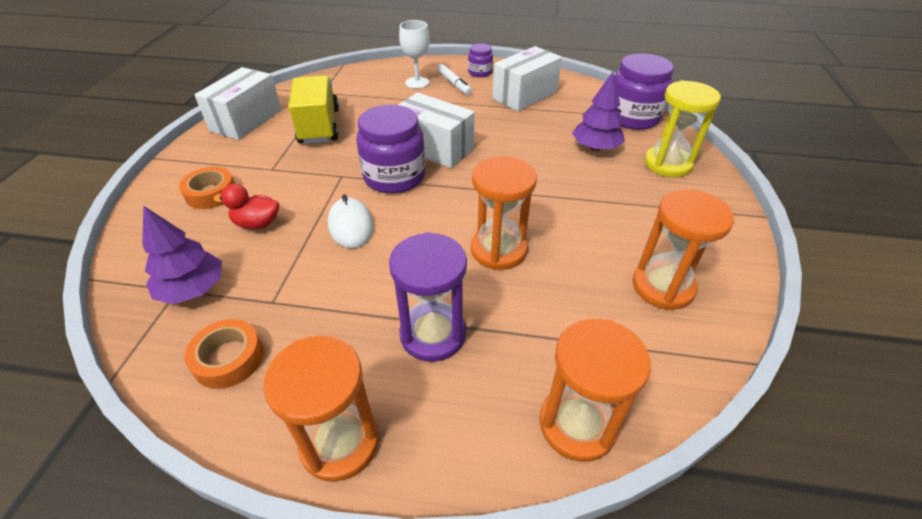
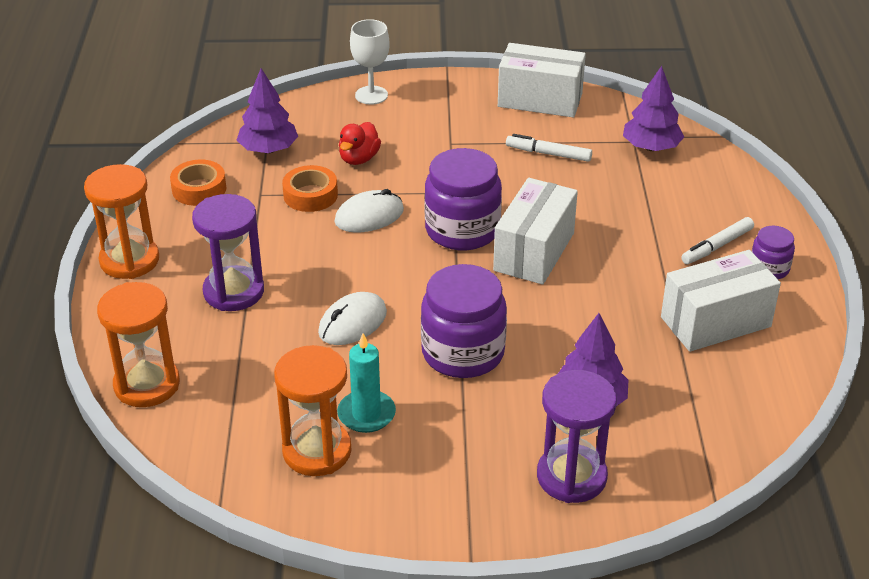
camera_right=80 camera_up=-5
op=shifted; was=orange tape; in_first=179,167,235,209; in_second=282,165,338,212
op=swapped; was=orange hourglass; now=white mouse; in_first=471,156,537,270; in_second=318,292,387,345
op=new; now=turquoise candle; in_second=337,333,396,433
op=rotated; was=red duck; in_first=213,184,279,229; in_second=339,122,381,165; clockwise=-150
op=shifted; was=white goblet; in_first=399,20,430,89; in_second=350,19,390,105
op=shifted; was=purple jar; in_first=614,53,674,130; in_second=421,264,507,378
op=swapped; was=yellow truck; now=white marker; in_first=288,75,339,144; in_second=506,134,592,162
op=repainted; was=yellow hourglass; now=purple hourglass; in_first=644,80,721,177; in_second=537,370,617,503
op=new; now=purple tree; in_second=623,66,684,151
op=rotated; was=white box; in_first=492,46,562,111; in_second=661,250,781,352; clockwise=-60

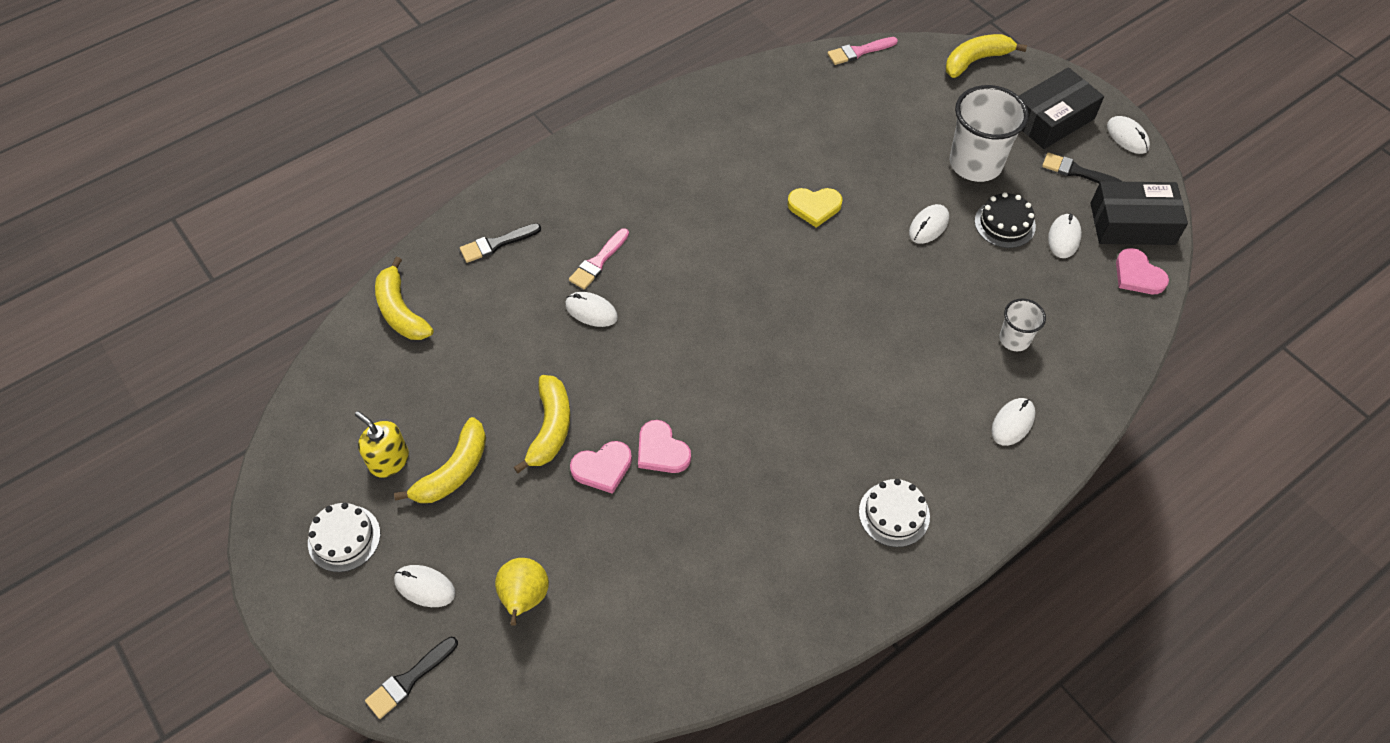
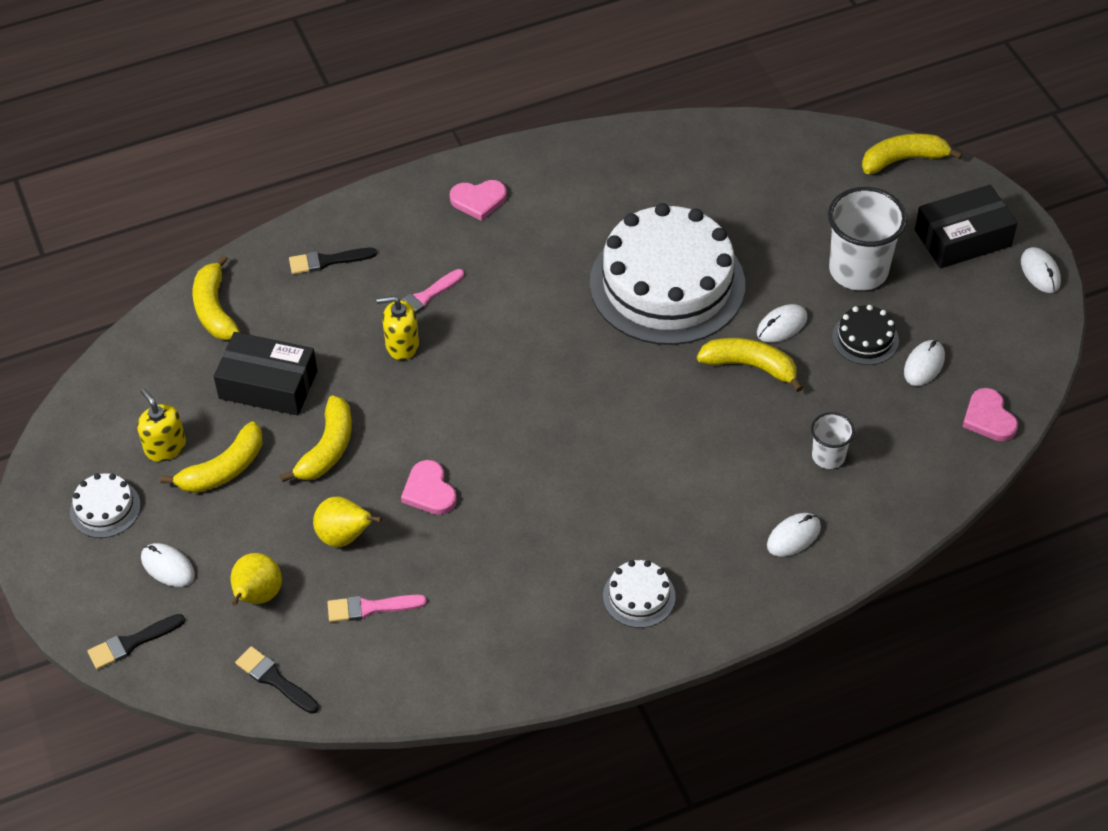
camera_right=15 camera_up=-5
op=shifted; was=black box; in_first=1090,181,1188,245; in_second=214,332,318,416
op=shifted; was=black brush; in_first=1042,153,1122,183; in_second=235,646,319,714
op=new; now=yellow pear; in_second=313,497,382,547
op=shifted; was=pink brush; in_first=827,37,898,65; in_second=327,595,427,622
op=swapped; was=white mouse; now=yellow soap dispenser; in_first=565,292,618,327; in_second=377,296,419,360
op=shifted; was=pink heart; in_first=570,441,632,494; in_second=450,180,507,221
op=swapped; was=yellow heart; now=white cake; in_first=787,188,843,228; in_second=590,203,745,345
op=new; now=yellow banana; in_second=697,338,803,392

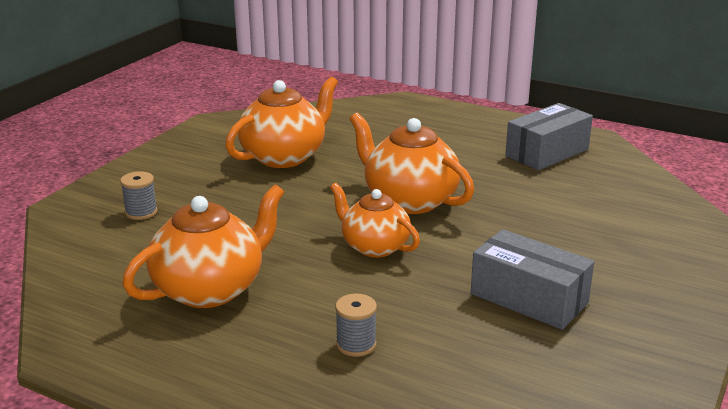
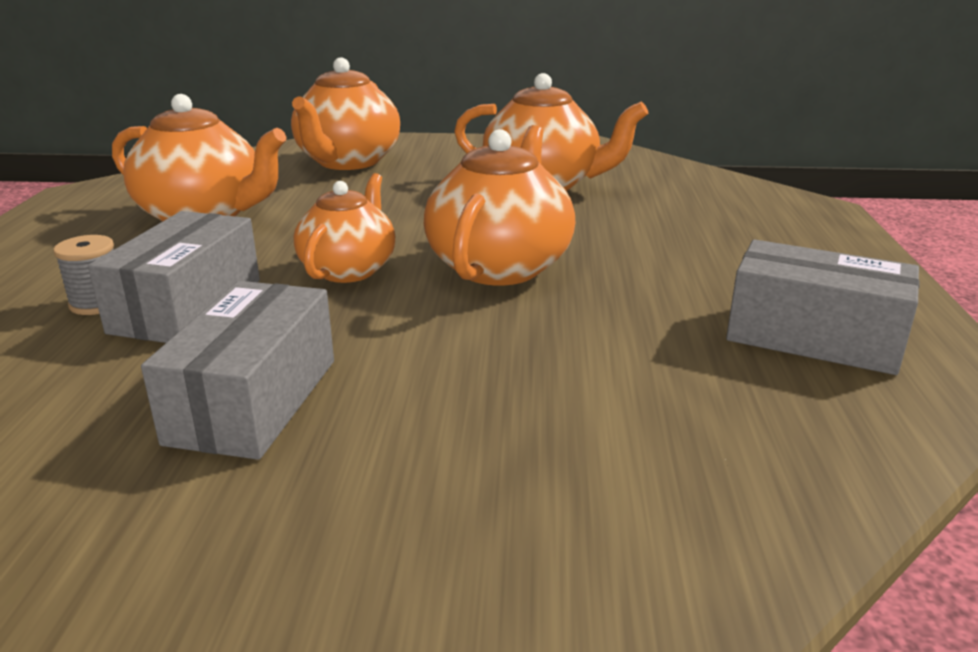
camera_right=65 camera_up=0
op=new; now=grey box; in_second=88,211,260,343
op=swapped; was=grey spool; now=orange teapot; in_first=120,171,158,220; in_second=291,58,400,170

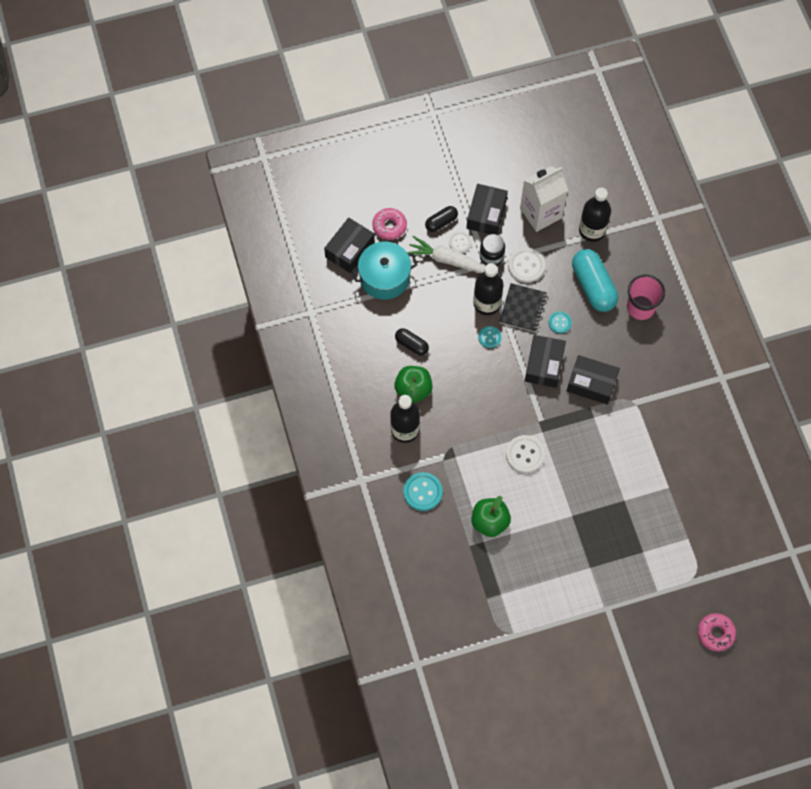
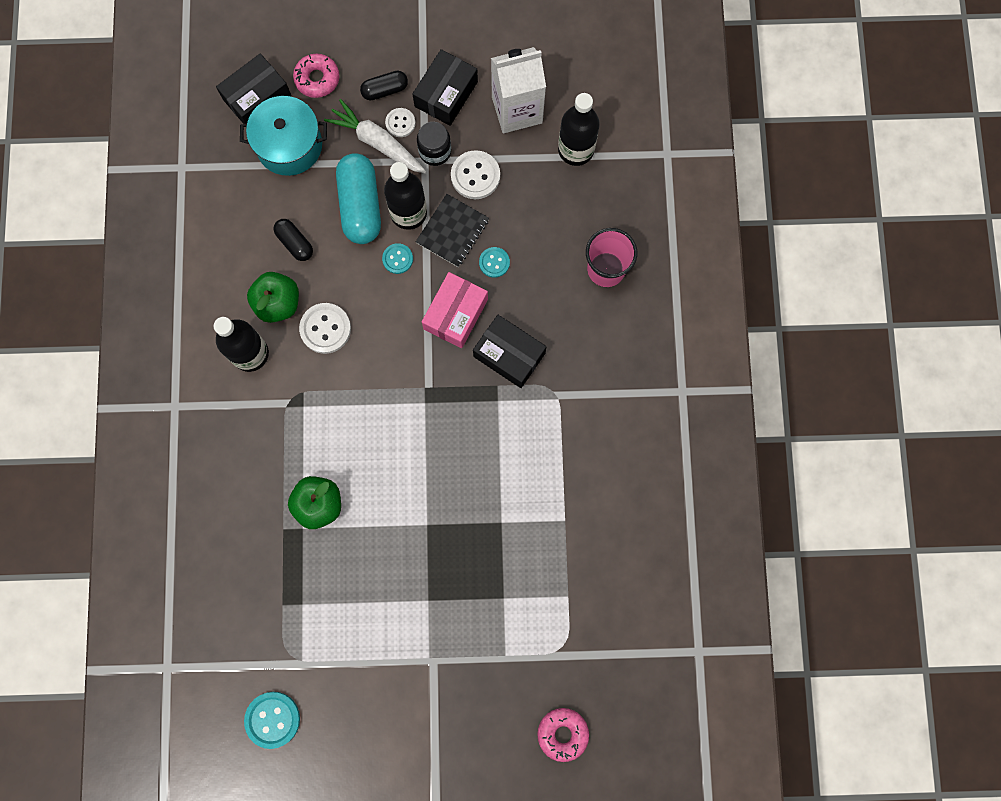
camera_right=15 camera_up=10
op=shifted; was=turquoise button; in_first=403,472,443,511; in_second=244,692,300,749
op=shifted; was=white button; in_first=506,435,545,473; in_second=299,303,351,354
op=shifted; was=turquoise capsule; in_first=572,249,618,312; in_second=336,153,381,244
op=repainted; was=black box; now=pink box; in_first=525,335,566,388; in_second=422,272,488,348

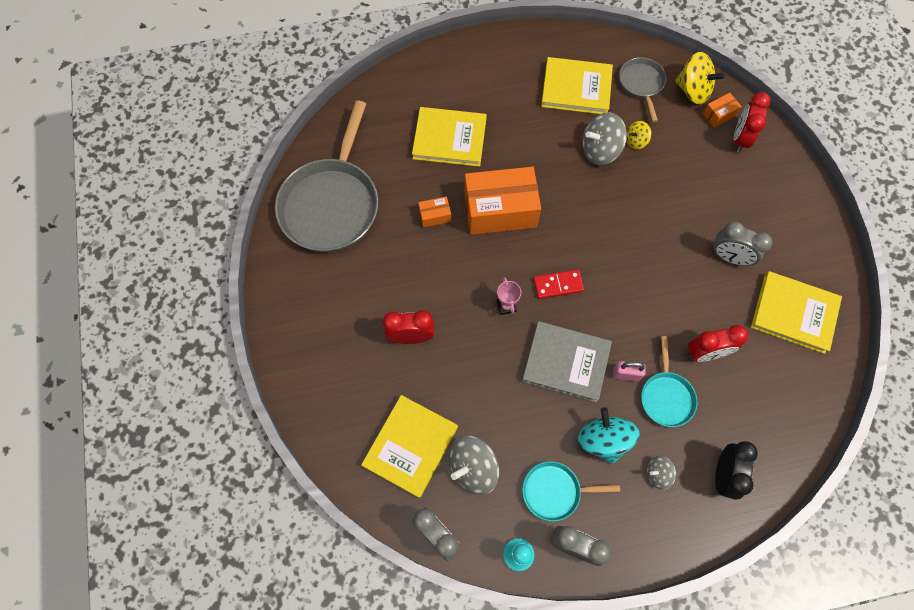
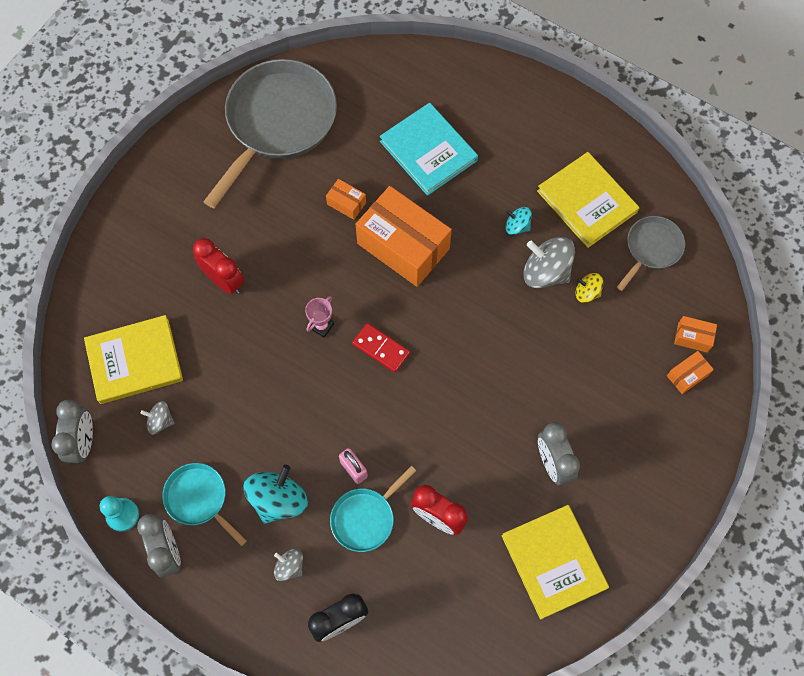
camera_right=45 camera_up=0
op=scaled; was=grey spinning top; in_first=449,436,499,495; in_second=140,401,174,434; ratio=0.54
op=rotated; was=grey pan; in_first=275,100,378,252; in_second=203,59,337,208; clockwise=150
op=repainted; was=yellow book; now=turquoise book; in_first=412,107,487,167; in_second=380,103,478,196
op=new; now=turquoise spinning top; in_second=505,207,532,235
op=swapped; was=red clock; now=orange box; in_first=734,92,771,152; in_second=667,351,714,394
op=gone; was=grey book; in_first=522,321,612,403
op=gone; was=yellow spinning top; in_first=675,52,725,104

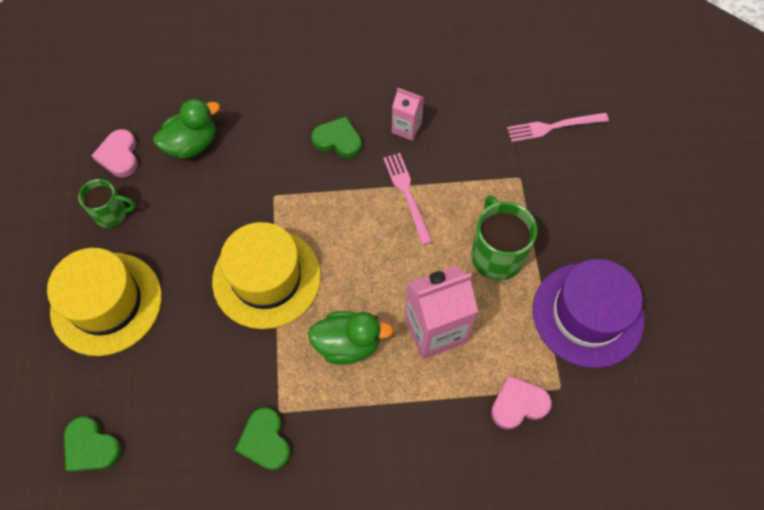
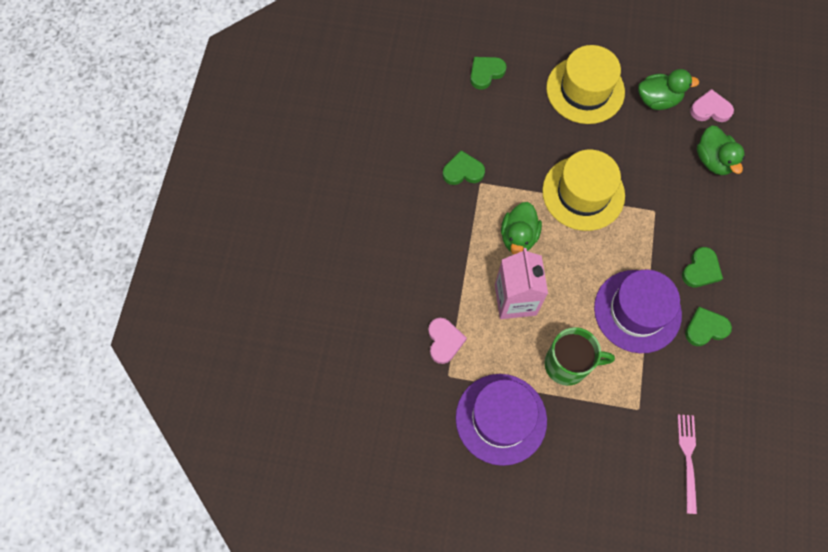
camera_right=105 camera_up=5
op=swapped; was=pink fork; now=purple hat; in_first=383,153,433,245; in_second=594,270,682,353
op=swapped; was=green mug; now=green duck; in_first=78,179,136,228; in_second=638,69,699,110
op=swapped; was=pink carton; now=green heart; in_first=392,88,424,141; in_second=685,307,732,346

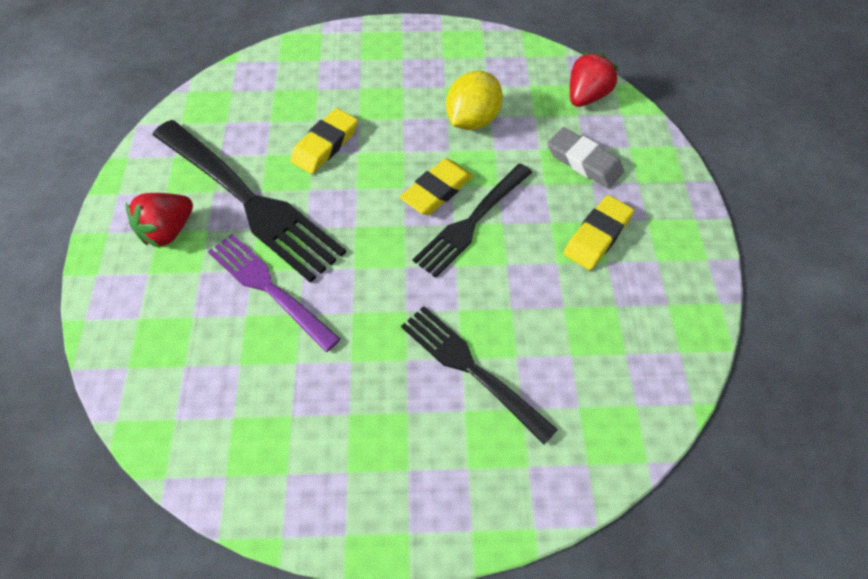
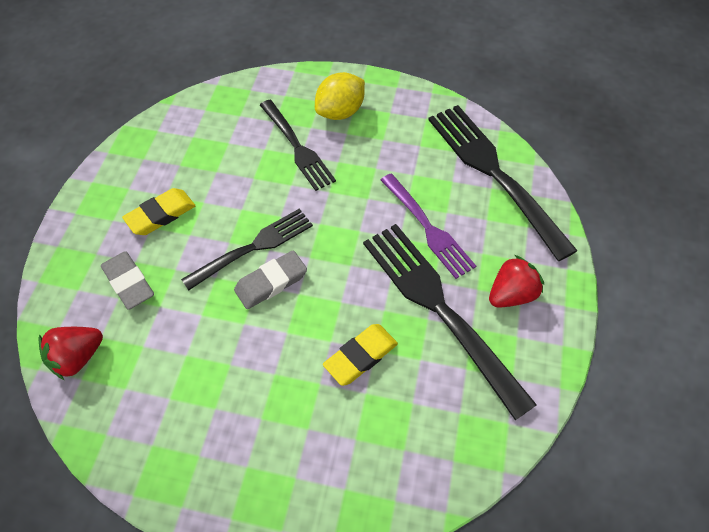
camera_right=-165 camera_up=0
op=repainted; was=yellow eraser; now=grey eraser; in_first=400,158,473,215; in_second=234,250,307,309
op=shifted; was=yellow lemon; in_first=446,71,503,130; in_second=315,72,365,120
op=new; now=black fork; in_second=428,105,578,261

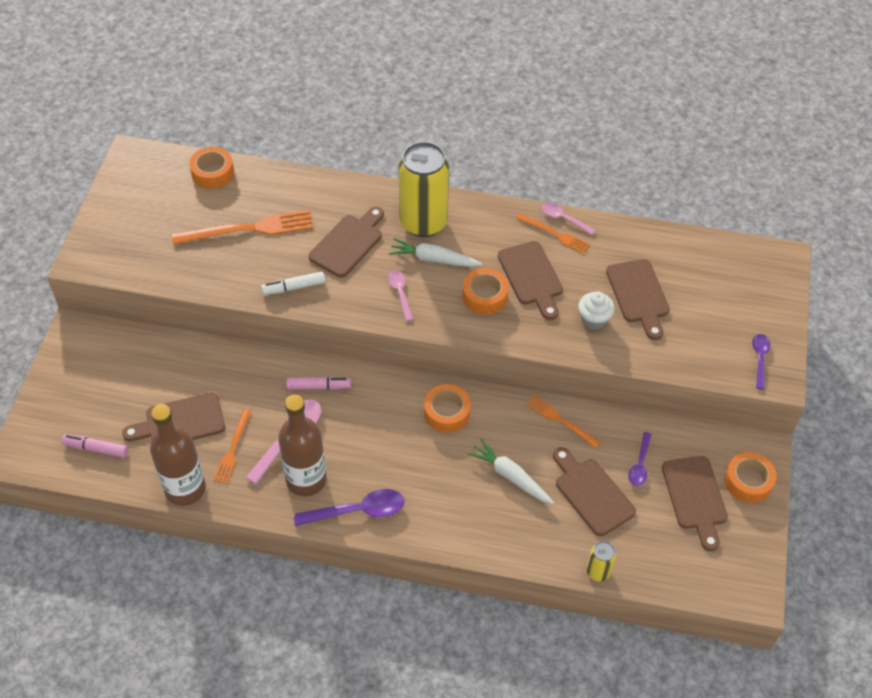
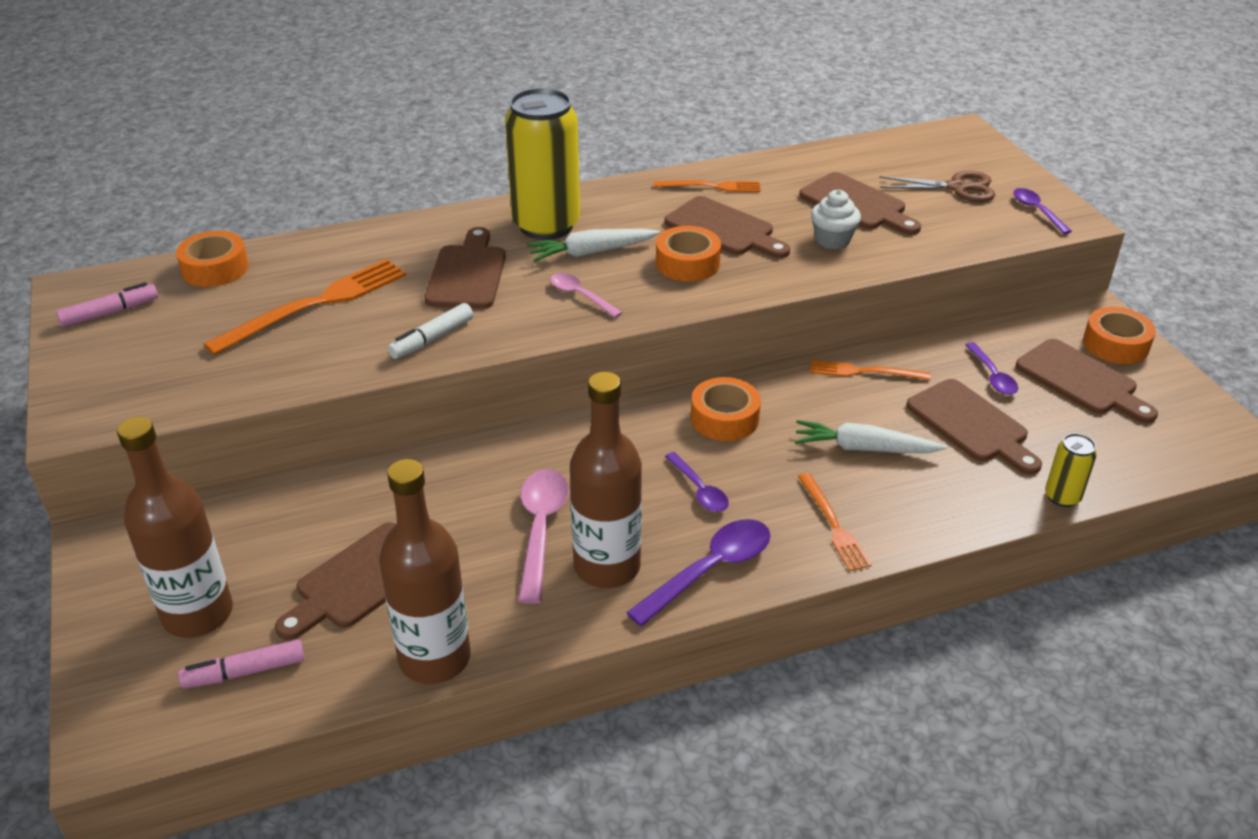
camera_right=-30 camera_up=-15
op=shifted; was=pink marker; in_first=287,377,351,390; in_second=56,282,158,327
op=new; now=brown bottle; in_second=117,416,233,638
op=new; now=purple spoon; in_second=665,452,729,512
op=shifted; was=orange fork; in_first=213,409,252,484; in_second=798,473,872,571
op=new; now=brown scissors; in_second=879,171,995,202
op=rotated; was=brown cutting board; in_first=553,447,636,536; in_second=906,379,1042,474; clockwise=-150
op=gone; was=pink spoon; in_first=542,203,595,235

